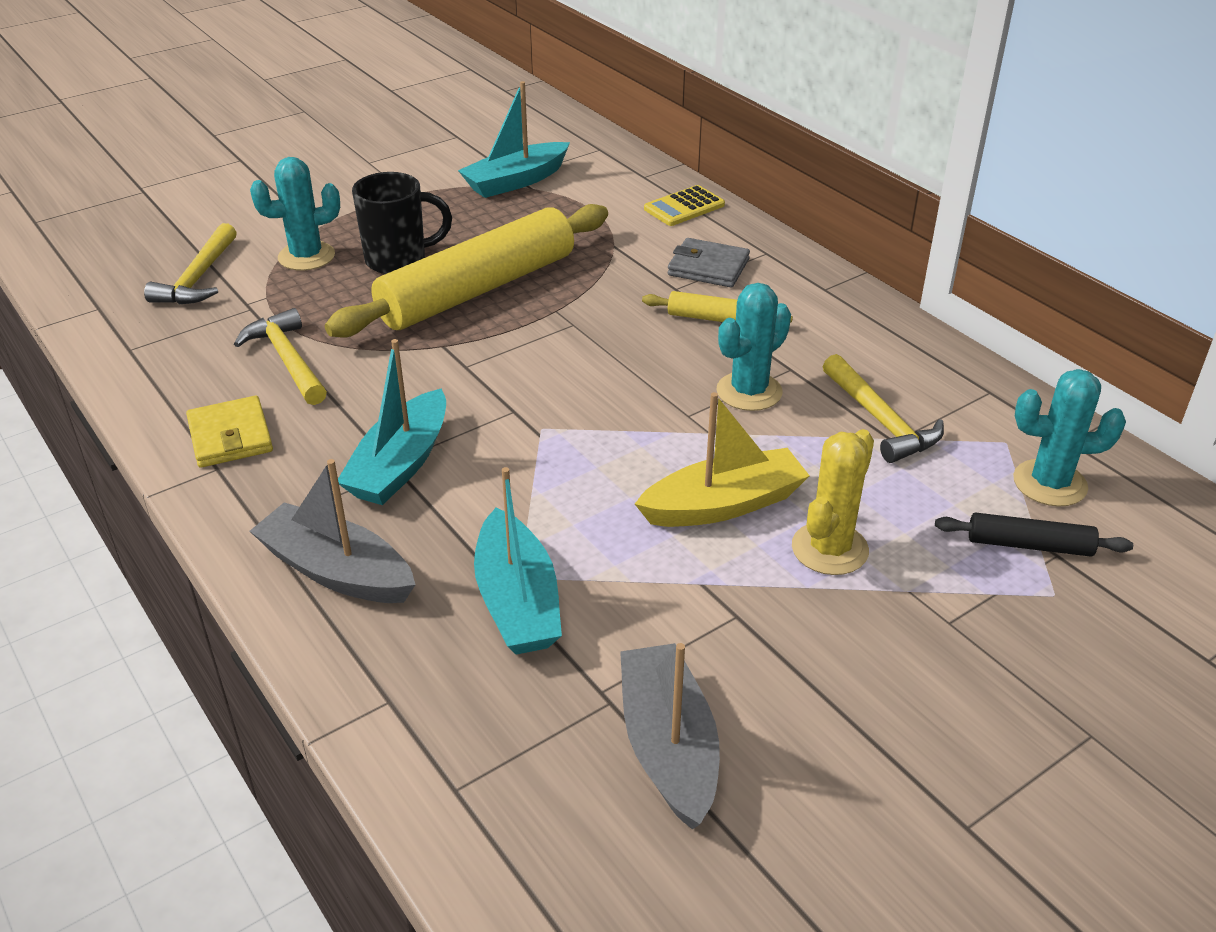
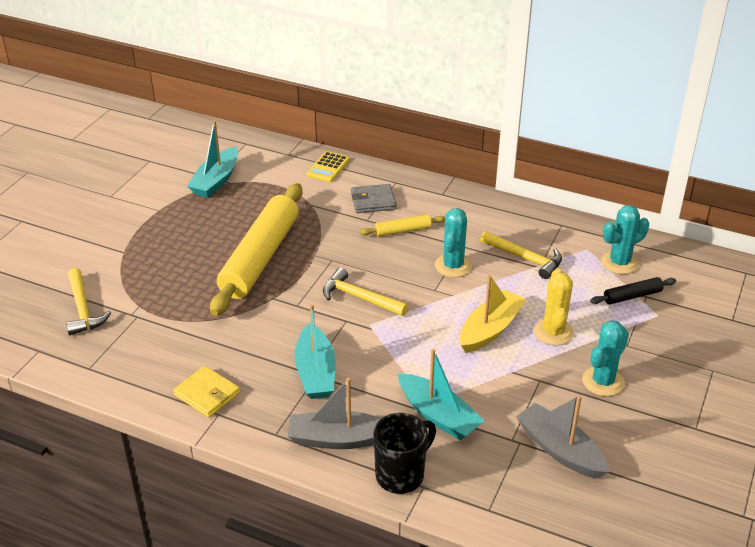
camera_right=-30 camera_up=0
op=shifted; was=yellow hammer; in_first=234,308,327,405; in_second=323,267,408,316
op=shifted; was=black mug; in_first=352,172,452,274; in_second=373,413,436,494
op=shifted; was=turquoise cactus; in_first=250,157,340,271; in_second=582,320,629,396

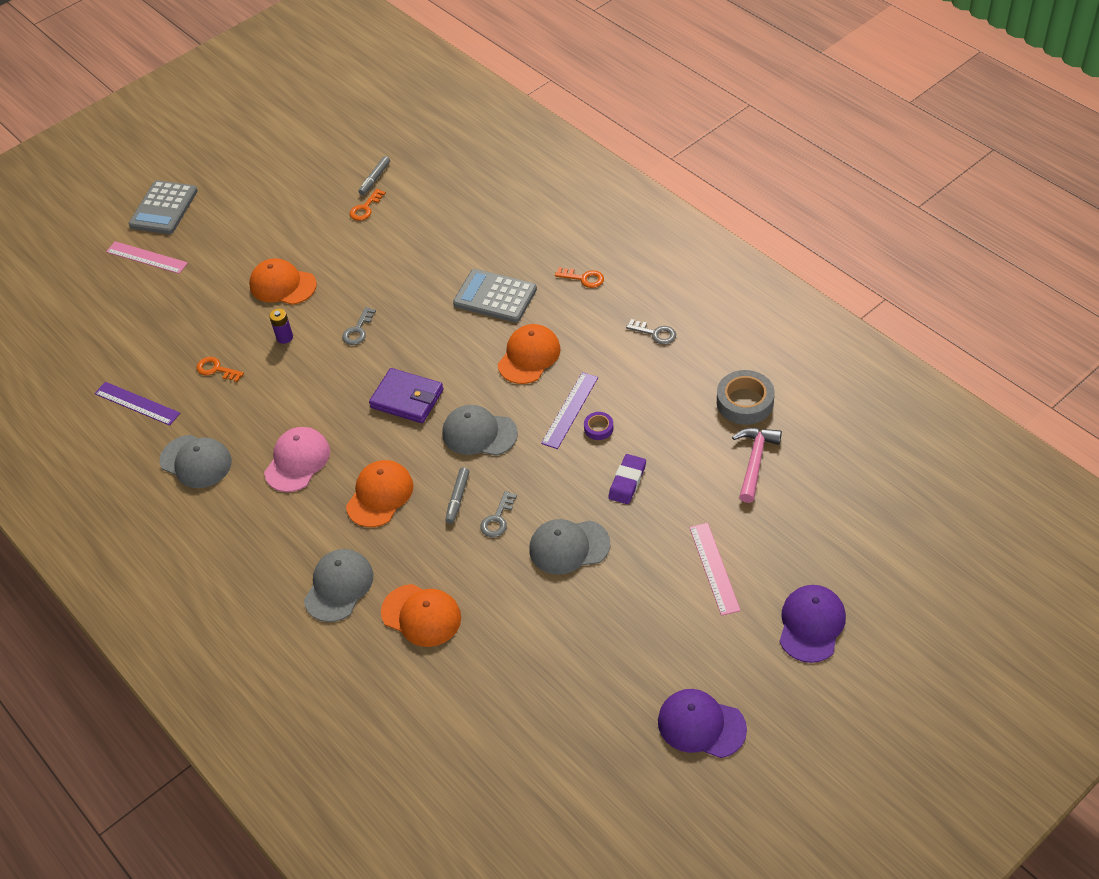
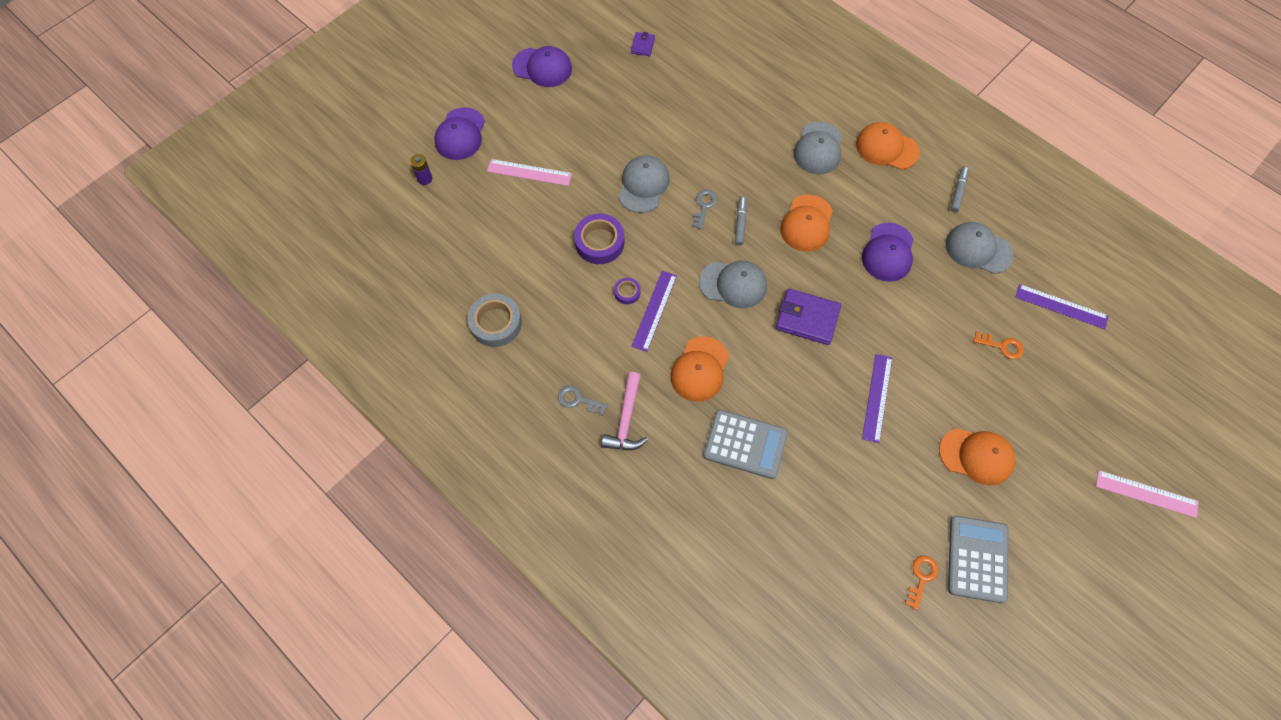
camera_right=170 camera_up=15
op=shifted; was=purple battery; in_first=269,309,293,344; in_second=410,154,432,185
op=rotated; was=pink ruler; in_first=689,523,741,616; in_second=487,159,572,186; clockwise=-60
op=swapped; was=purple eraser; now=purple tape; in_first=608,454,646,504; in_second=574,214,624,264
op=shifted; was=pink hammer; in_first=732,428,782,503; in_second=601,372,648,450
op=rotated; was=grey cap; in_first=529,519,610,575; in_second=618,155,670,213; clockwise=-60
op=new; now=purple wallet; in_second=631,32,655,56
op=shifted; was=orange cap; in_first=381,584,461,647; in_second=856,122,920,170
op=repainted; was=pink cap; now=purple cap; in_first=264,427,330,492; in_second=862,223,914,282
op=swapped; was=grey key; now=purple ruler; in_first=342,307,376,345; in_second=862,354,892,443
op=shifted; was=grey calculator; in_first=128,180,198,234; in_second=948,516,1009,603
op=shifted; was=grey marker; in_first=358,156,390,195; in_second=950,166,969,212
op=gone; was=orange key; in_first=555,267,604,288

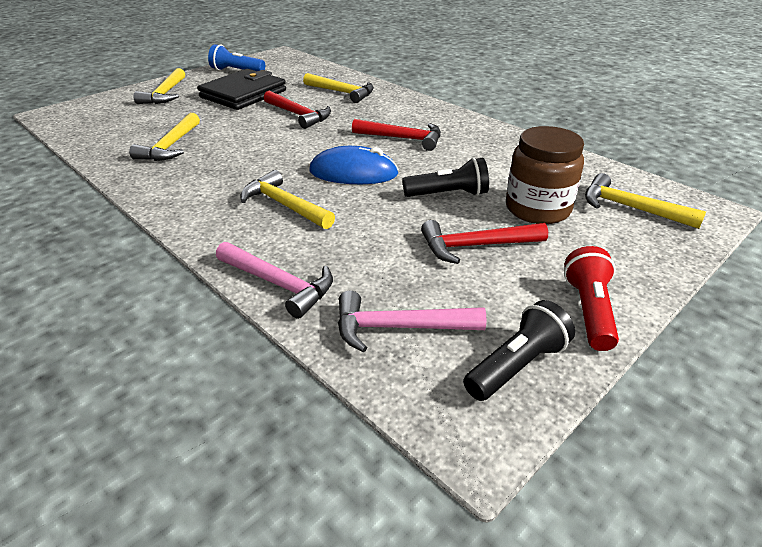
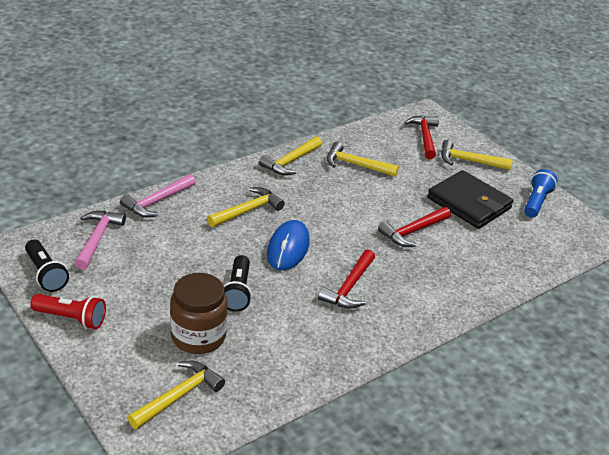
camera_right=95 camera_up=0
op=shifted; was=yellow hammer; in_first=303,73,374,103; in_second=259,136,322,175
op=shifted; was=red hammer; in_first=421,220,548,264; in_second=404,115,439,159

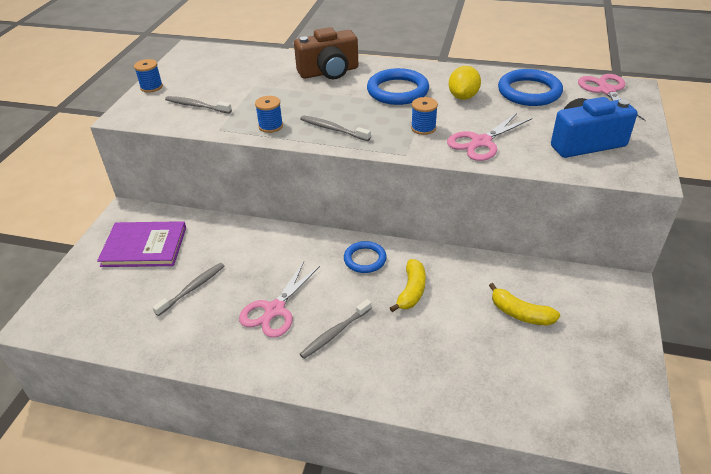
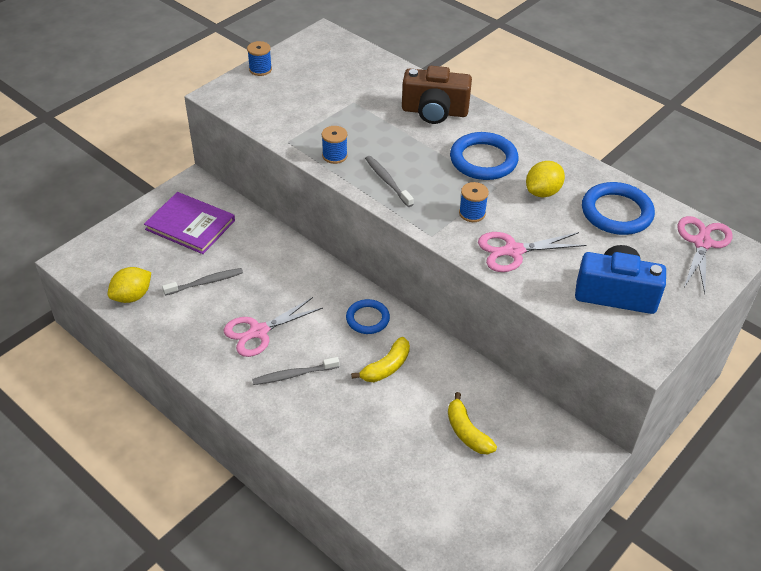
camera_right=25 camera_up=5
op=new; now=yellow lemon; in_second=108,267,151,303
op=gone; was=grey toothbrush; in_first=165,96,232,114

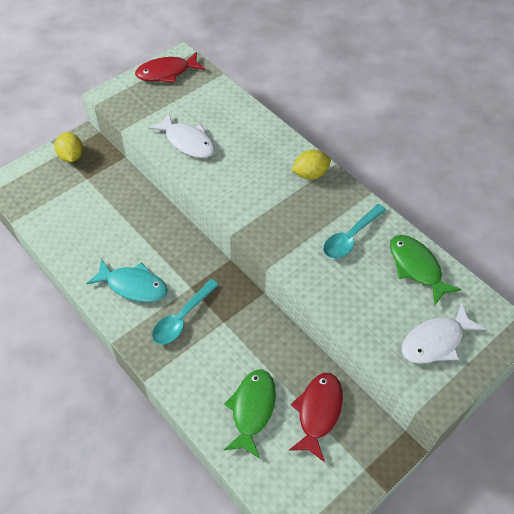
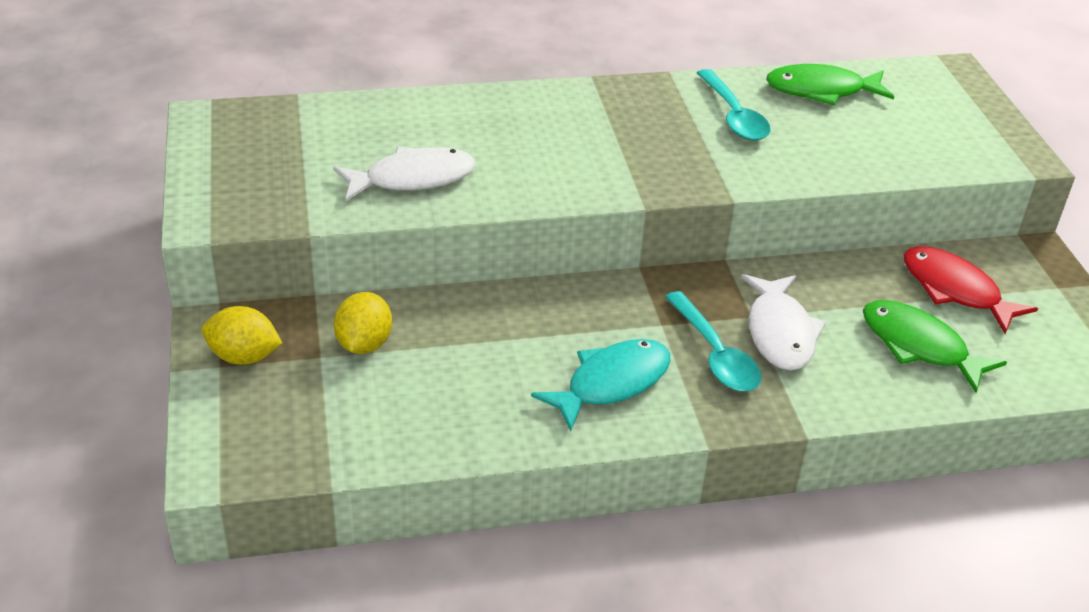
camera_right=-60 camera_up=-15
op=shifted; was=yellow lemon; in_first=291,150,331,180; in_second=334,292,392,354
op=shifted; was=white fish; in_first=402,303,485,363; in_second=741,274,826,371
op=gone; was=red fish; in_first=135,52,205,83

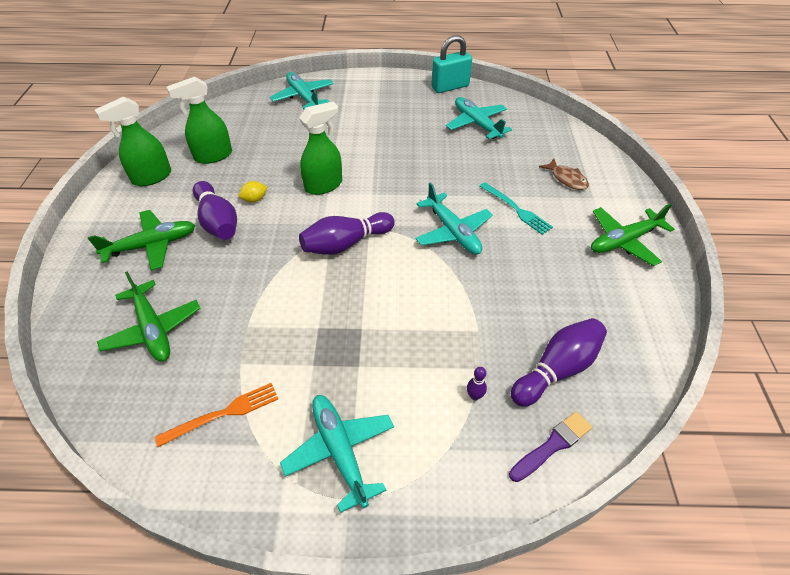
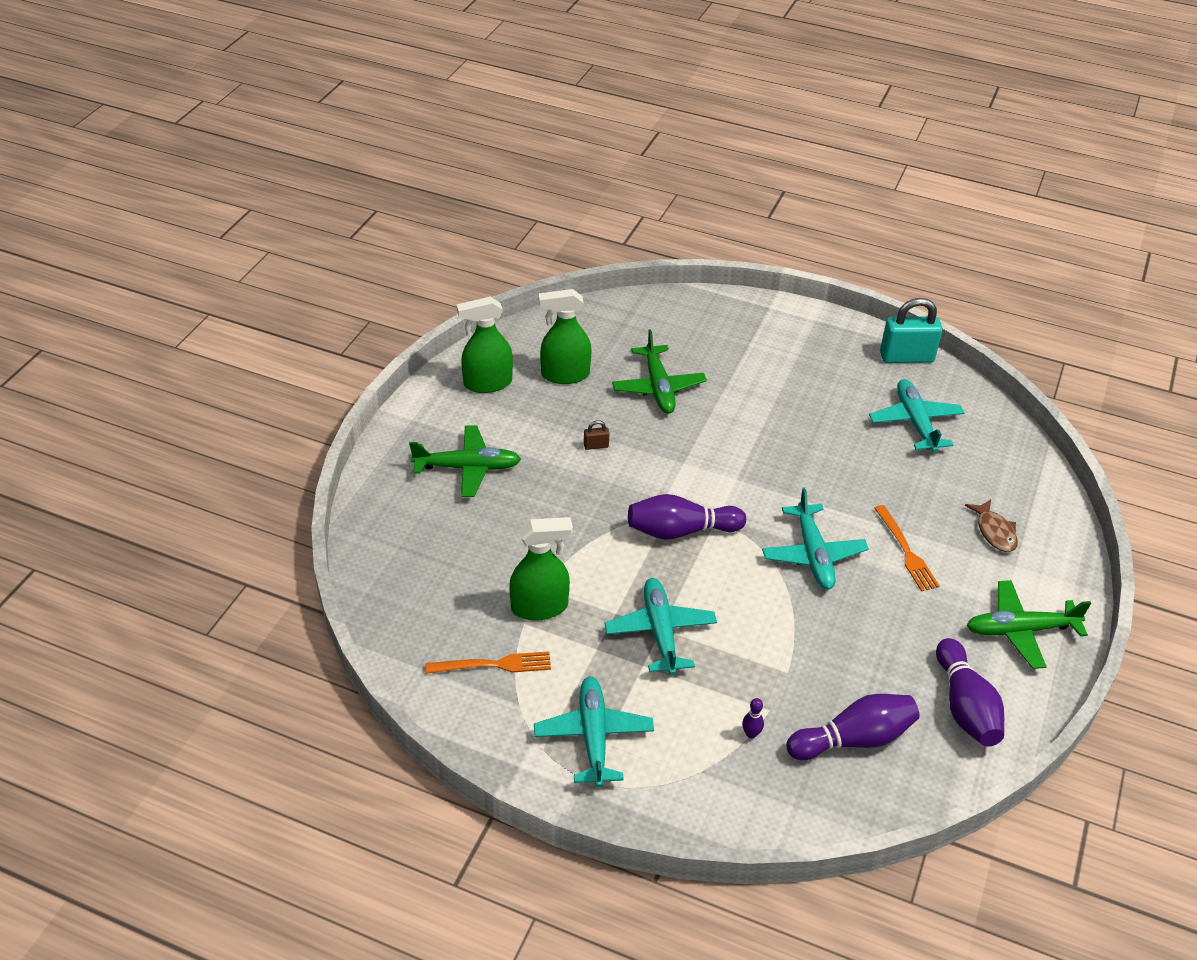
camera_right=20 camera_up=-5
op=shifted; was=green spray bottle; in_first=299,101,342,195; in_second=509,517,573,621
op=swapped; was=yellow lemon; now=brown padlock; in_first=239,181,267,203; in_second=584,420,610,450
op=shifted; was=turquoise plane; in_first=270,72,334,110; in_second=604,578,717,675
op=shifted; was=green plane; in_first=97,272,201,362; in_second=612,329,707,414
op=repainted; was=turquoise fork; now=orange fork; in_first=480,182,553,235; in_second=874,505,940,592
op=shifted; was=purple bowling pin; in_first=193,181,237,240; in_second=936,638,1004,747
op=gone; was=purple brush; in_first=509,412,592,482

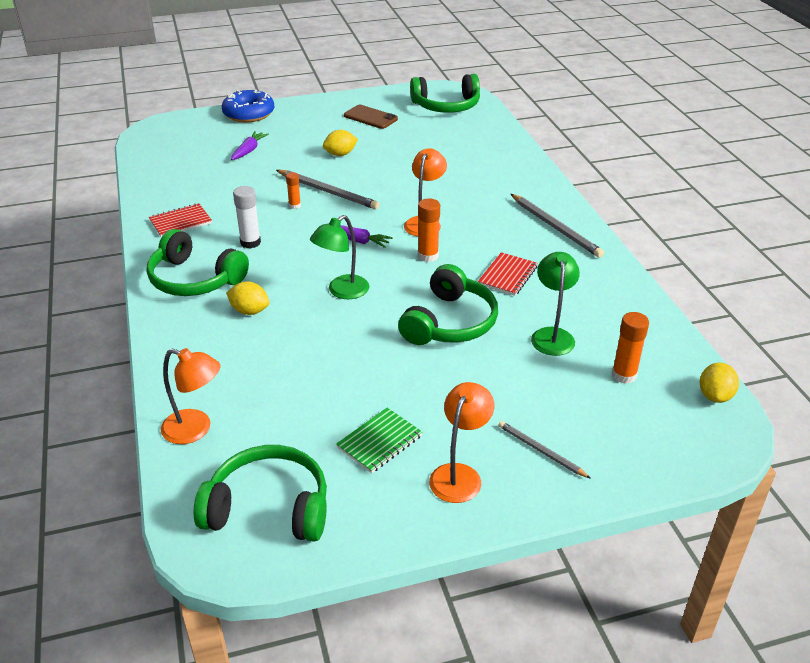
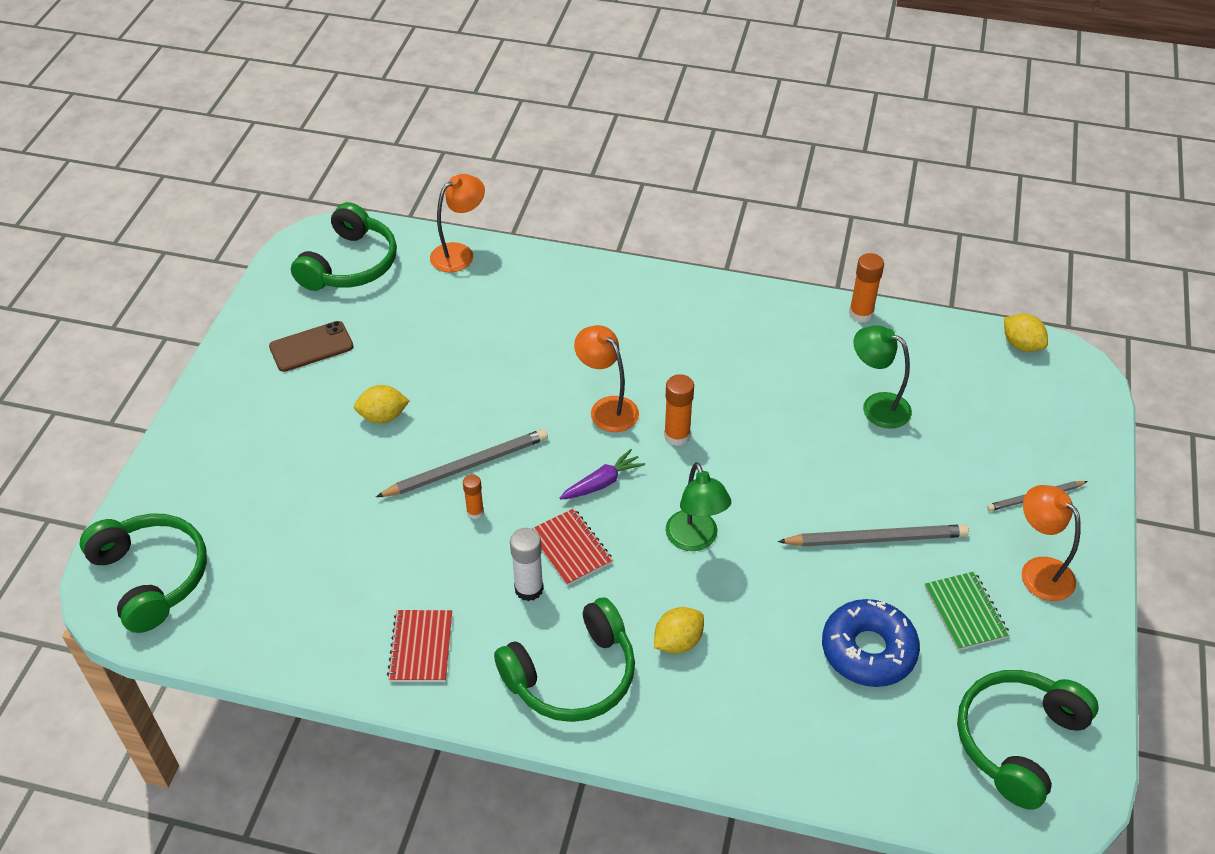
camera_right=-60 camera_up=10
op=shifted; was=green headphones; in_first=398,264,498,345; in_second=80,513,207,633
op=rotated; was=yellow lemon; in_first=323,130,358,156; in_second=354,385,410,423; clockwise=75
op=shifted; was=orange lamp; in_first=161,348,221,444; in_second=430,174,485,272
op=shifted; was=red notebook; in_first=478,252,538,296; in_second=532,508,613,586
op=shifted; was=grey pencil; in_first=511,194,604,258; in_second=778,524,969,547
op=shifted; was=blue donut; in_first=222,90,274,122; in_second=822,599,920,687
op=shifted; was=orange glue stick; in_first=612,312,649,384; in_second=849,253,884,323
op=gone; was=purple carrot; in_first=231,131,269,160

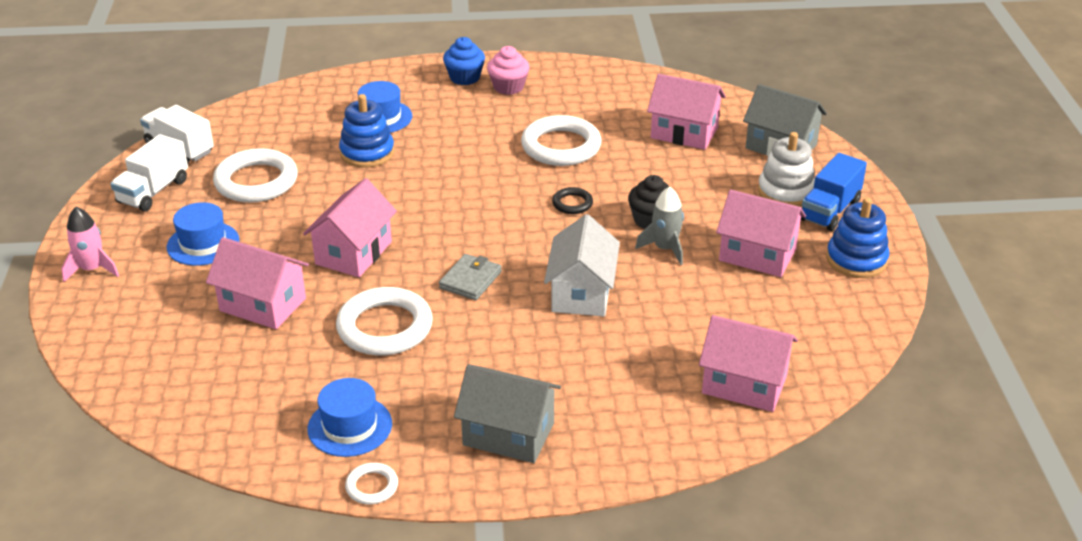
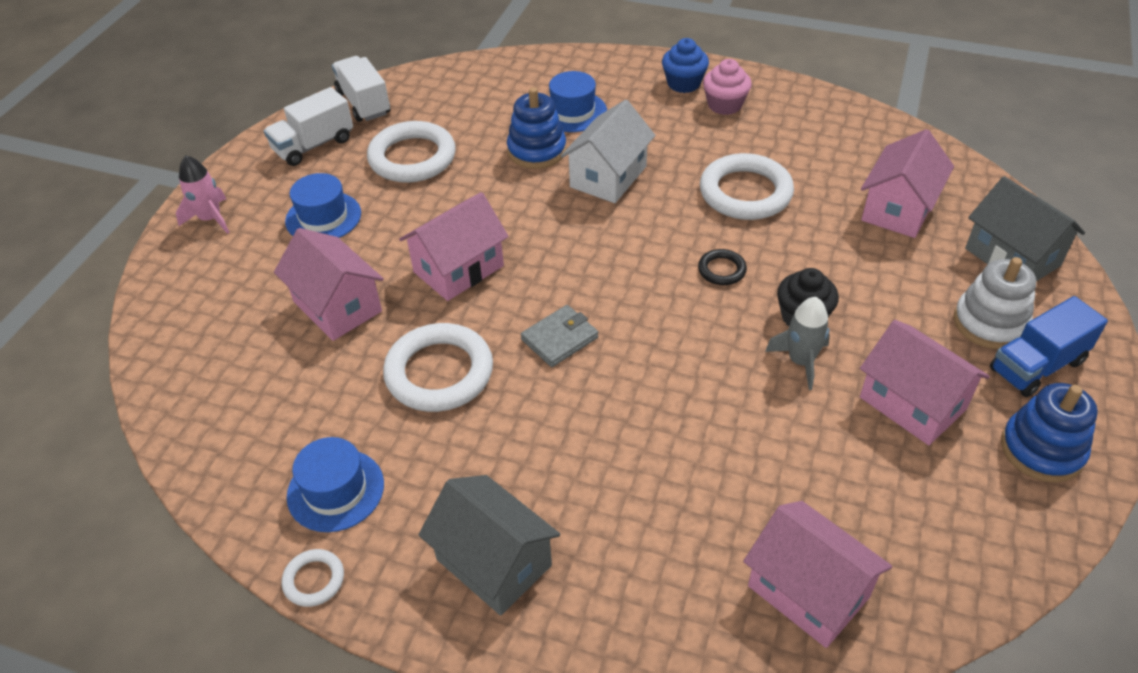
camera_right=25 camera_up=10
op=shifted; was=white house; in_first=544,214,620,316; in_second=561,100,656,203
op=rotated; was=pink house; in_first=647,74,726,150; in_second=861,129,954,238; clockwise=75

